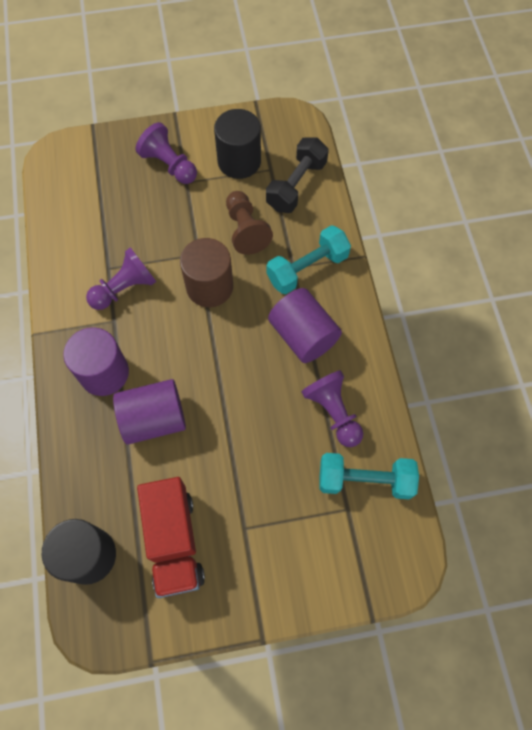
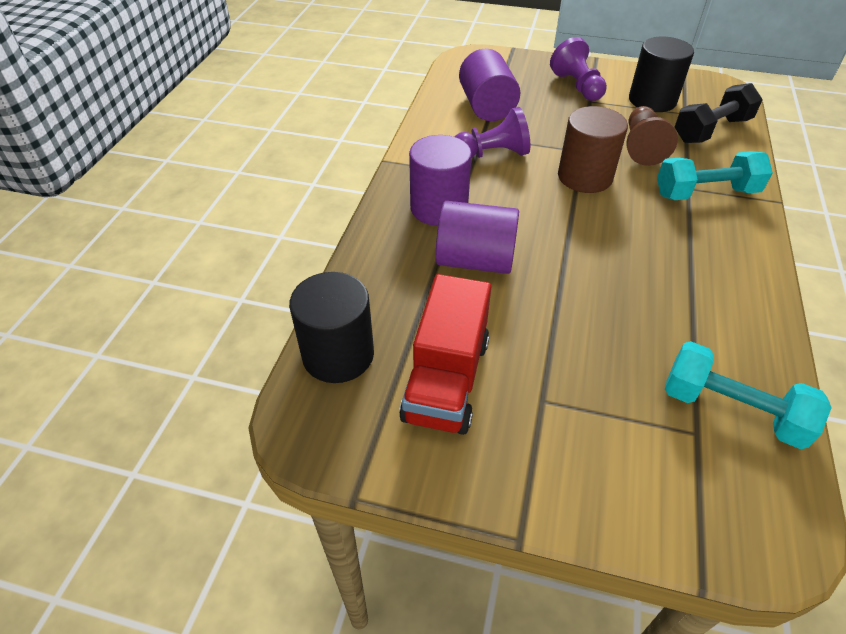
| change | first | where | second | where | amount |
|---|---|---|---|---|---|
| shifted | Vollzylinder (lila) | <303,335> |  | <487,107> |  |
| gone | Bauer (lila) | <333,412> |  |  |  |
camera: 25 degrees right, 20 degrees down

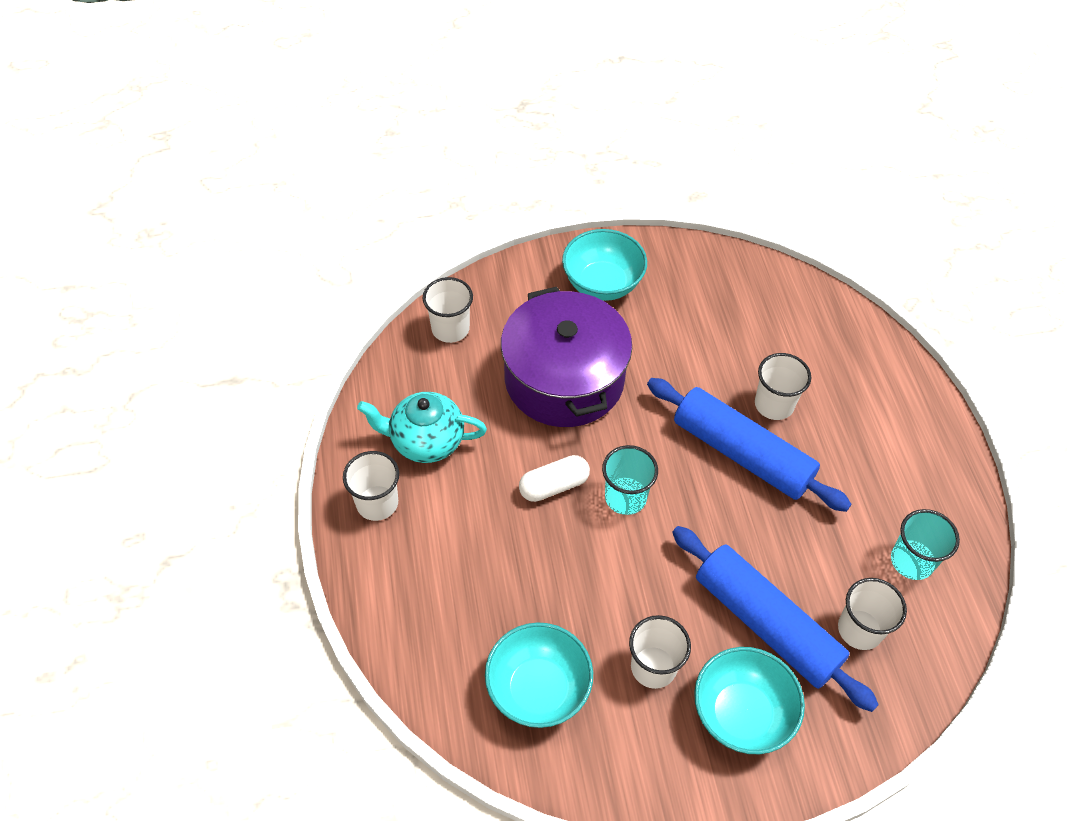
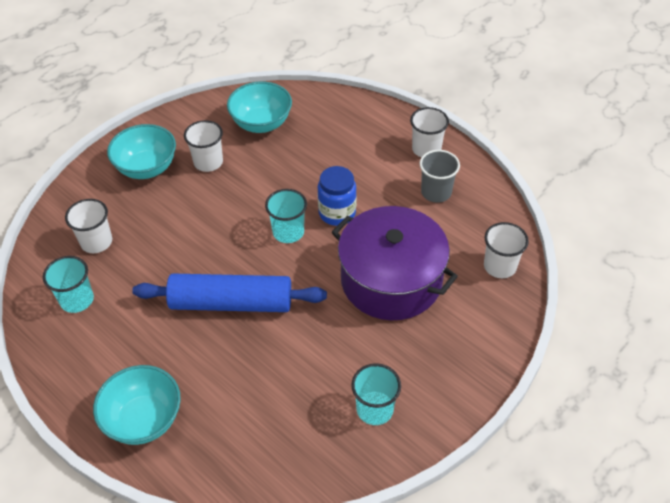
| change | first | where | second | where | amount |
|---|---|---|---|---|---|
| swapped | Teekanne (türkis) | <425,441> | Becher (grau) | <436,192> |  |
| swapped | Kapsel (weiß) | <554,486> | Einmachglas (blau) | <337,213> |  |
| shifted | Schüssel (türkis) | <602,284> |  | <144,419> |  |
| gone | Nudelholz (blau) | <766,623> |  |  |  |
| gone | Becher (weiß) | <774,404> |  |  |  |
| new |  |  | Becher (türkis) | <375,409> |  |
camera: 145 degrees right, 5 degrees down

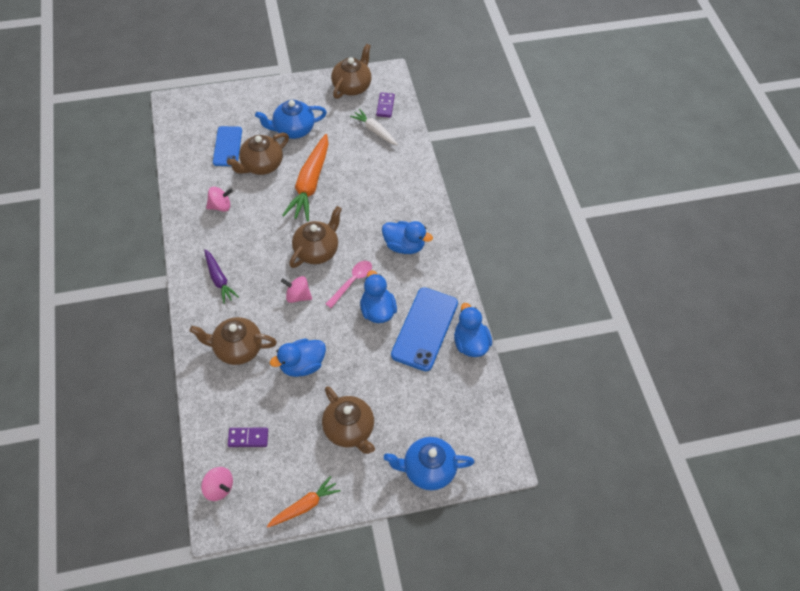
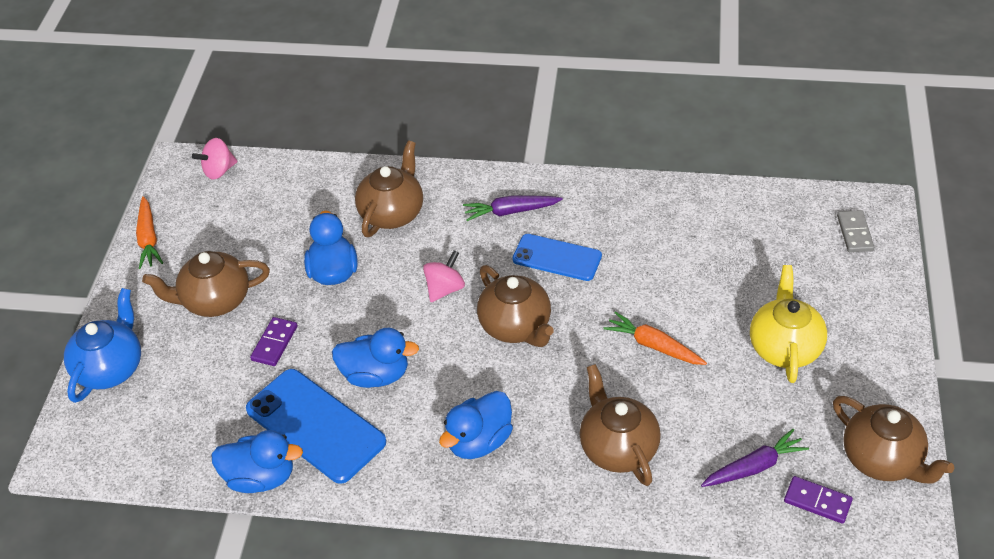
| change | first | where | second | where | amount |
|---|---|---|---|---|---|
| gone | Kreisel (rosa) | <220,206> |  |  |  |
| shifted | Handy (blau) | <227,146> |  | <557,258> |  |
| shifted | Teekanne (braun) | <261,165> |  | <617,448> |  |
| shifted | Dominostein (lila) | <248,438> |  | <274,343> |  |
| repainted | Teekanne (blau) | <293,129> | Teekanne (gelb) | <784,347> |  |
| scaled | Karotte (orange) | <310,184> |  | <653,346> | x0.57 |
| gone | Löffel (rosa) | <352,282> |  |  |  |
| repainted | Karotte (weiß) | <374,131> | Karotte (lila) | <754,467> |  |
| new |  |  | Dominostein (grau) | <854,233> |  |
camera: 115 degrees right, 10 degrees down

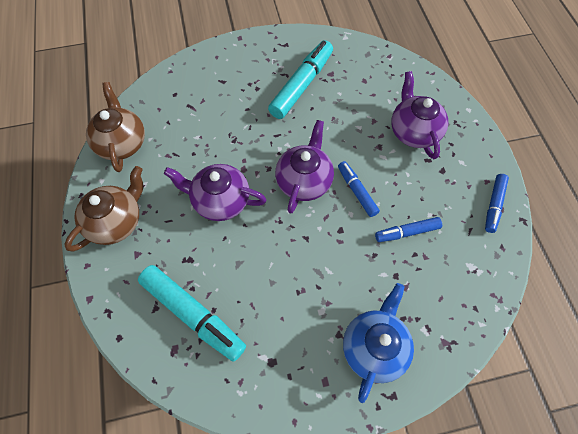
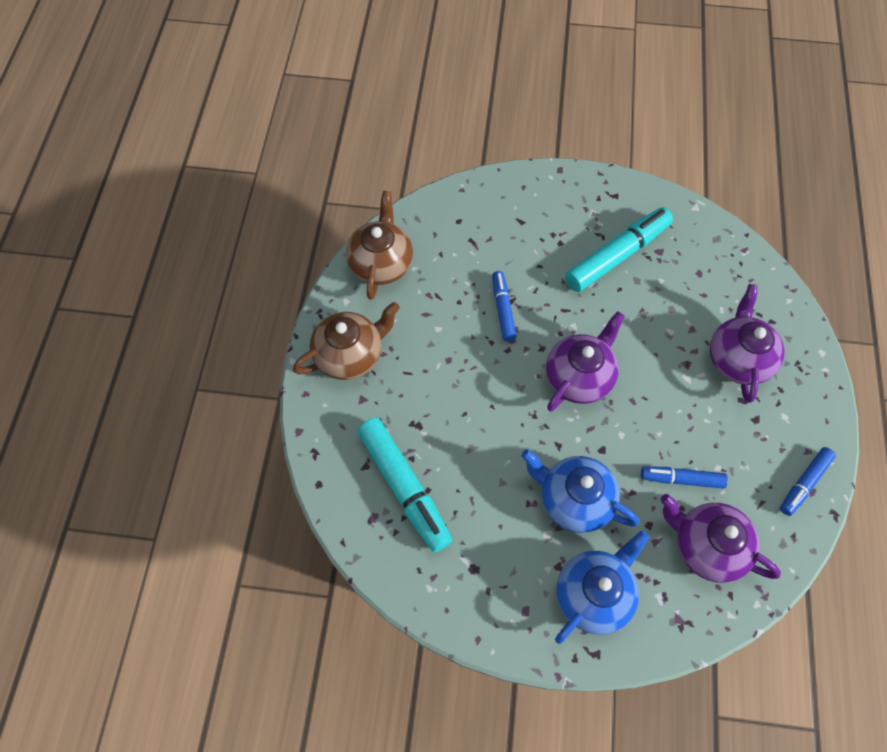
| change | first | where | second | where | amount |
|---|---|---|---|---|---|
| shifted | Teekanne (lila) | <220,201> |  | <707,546> |  |
| shifted | Filzstift (blau) | <357,191> |  | <503,309> |  |
| new |  |  | Teekanne (blau) | <574,500> |  |
camera: 20 degrees right, 0 degrees up

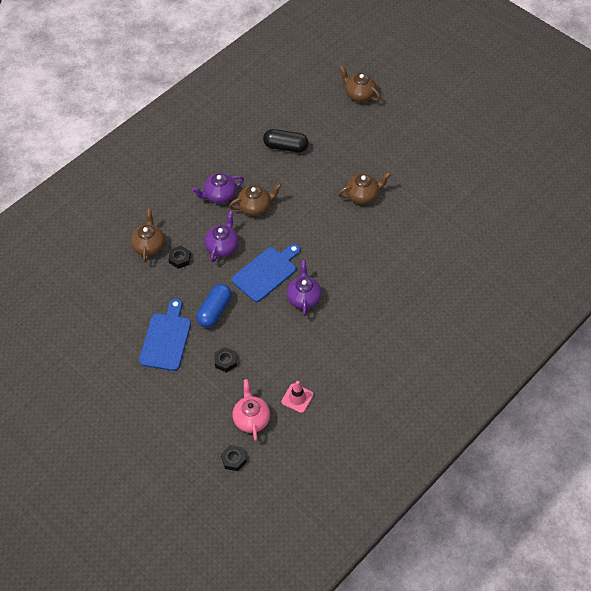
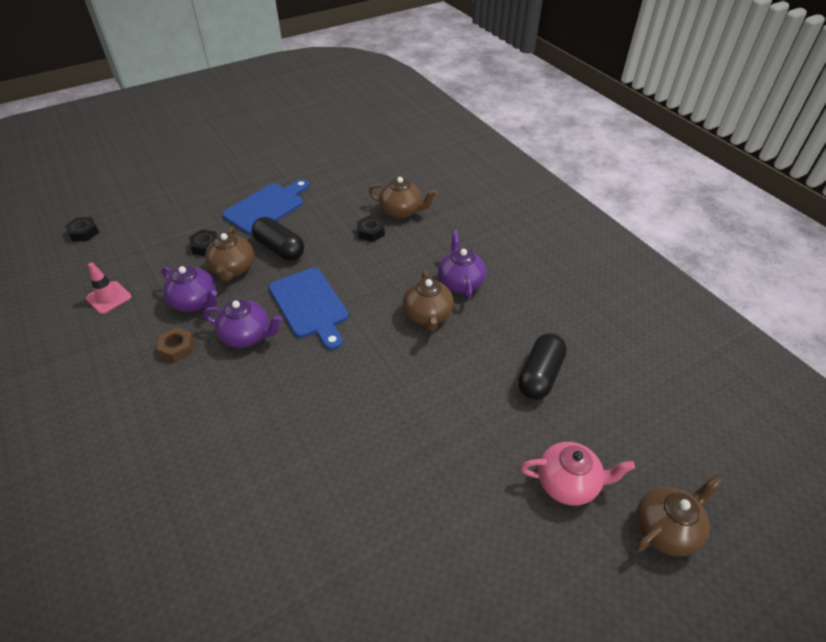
| change | first | where | second | where | amount |
|---|---|---|---|---|---|
| rotated | Schneidebrett (blau) | <166,339> |  | <267,207> | 75 degrees counterclockwise |
| repainted | Kapsel (blau) | <214,311> | Kapsel (schwarz) | <280,248> |  |
| shifted | Teekanne (lila) | <222,247> |  | <195,302> |  |
| shifted | Teekanne (rosa) | <251,419> |  | <568,483> |  |
| shifted | Teekanne (braun) | <363,195> |  | <233,269> |  |
| new |  |  | Sechskantmutter (braun) | <177,348> |  |
camera: 105 degrees right, 10 degrees down

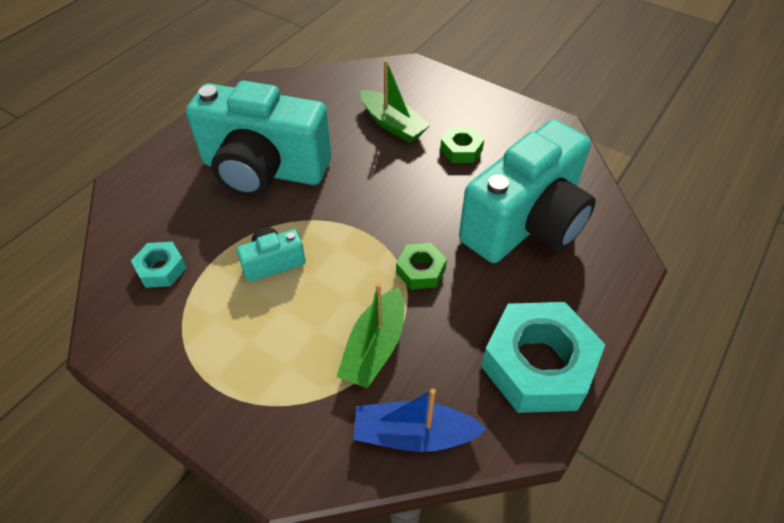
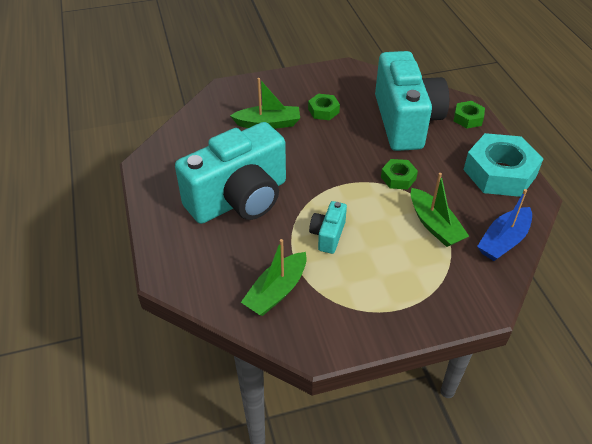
| change | first | where | second | where | amount |
|---|---|---|---|---|---|
| swapped | Sechskantmutter (türkis) | <161,269> | Boot (grün) | <276,291> |  |
| new |  |  | Sechskantmutter (grün) | <468,118> |  |
camera: 50 degrees left, 5 degrees down

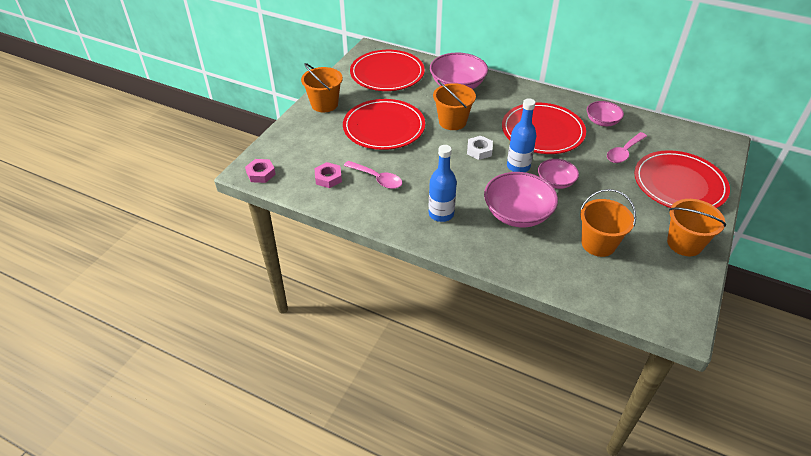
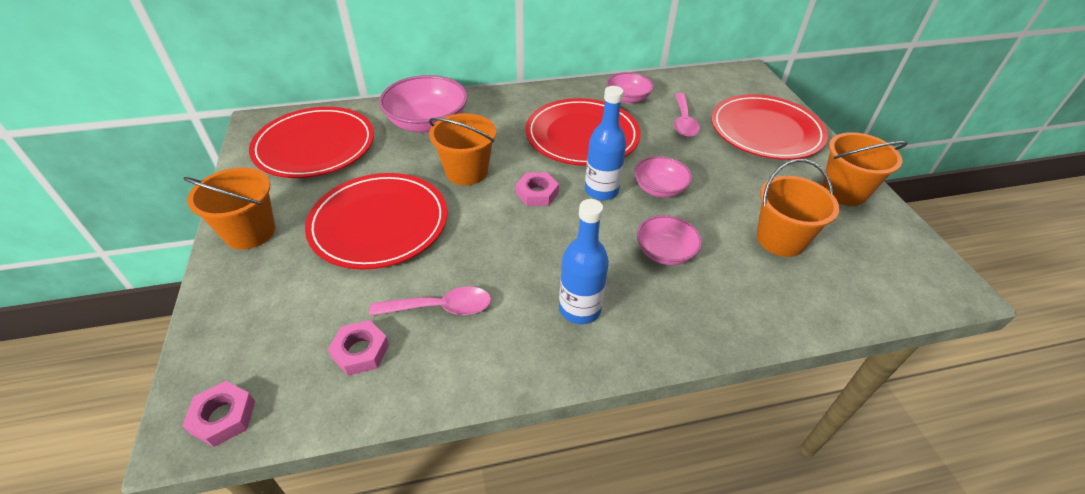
| change | first | where | second | where | amount |
|---|---|---|---|---|---|
| repainted | Sechskantmutter (weiß) | <479,150> | Sechskantmutter (rosa) | <537,193> |  |
| scaled | Schüssel (rosa) | <517,214> |  | <665,252> | x0.59 |
camera: 40 degrees left, 0 degrees up

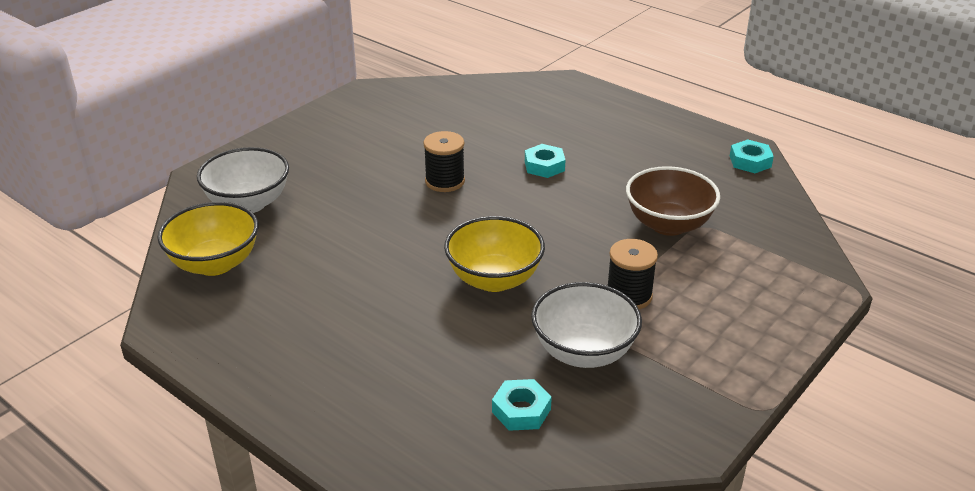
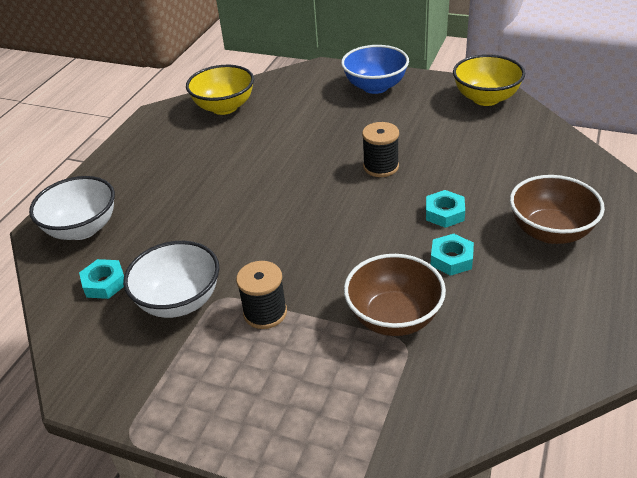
| change | first | where | second | where | amount |
|---|---|---|---|---|---|
| shifted | Schüssel (weiß) | <248,203> |  | <82,229> |  |
| shifted | Schüssel (gelb) | <494,279> |  | <486,98> |  |
| shifted | Sechskantmutter (türkis) | <750,161> |  | <451,259> |  |
| new |  |  | Schüssel (blau) | <375,87> |  |
| new |  |  | Schüssel (braun) | <550,232> |  |
camera: 75 degrees right, 5 degrees up

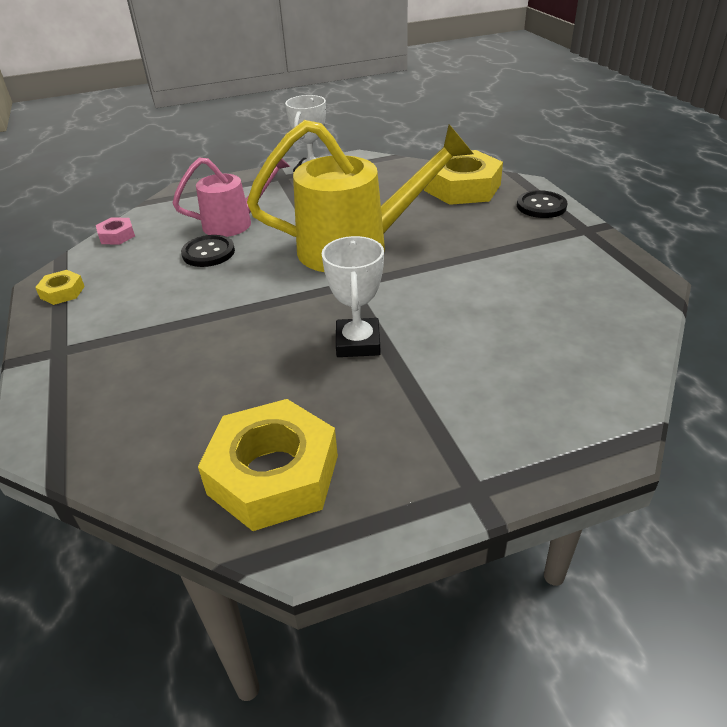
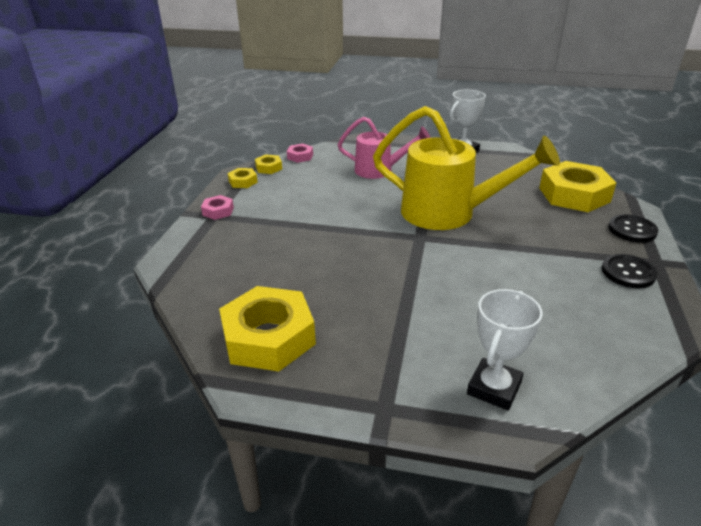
| change | first | where | second | where | amount |
|---|---|---|---|---|---|
| shifted | Knopf (schwarz) | <208,253> |  | <628,272> |  |
| shifted | Pokal (weiß) | <358,343> |  | <494,388> |  |
| new |  |  | Sechskantmutter (rosa) | <218,211> |  |
| new |  |  | Sechskantmutter (gelb) | <268,168> |  |
camera: 30 degrees right, 5 degrees down

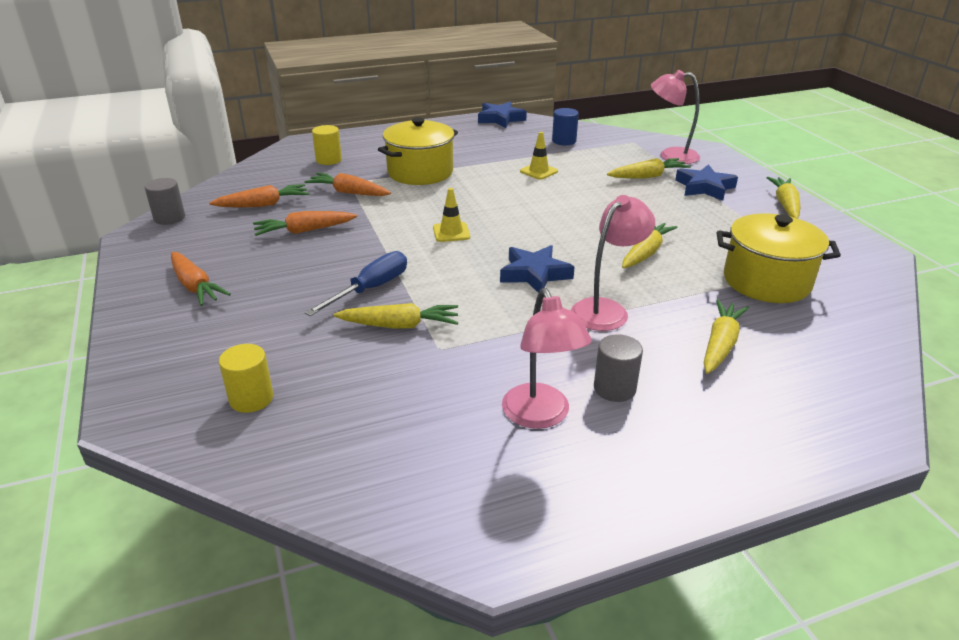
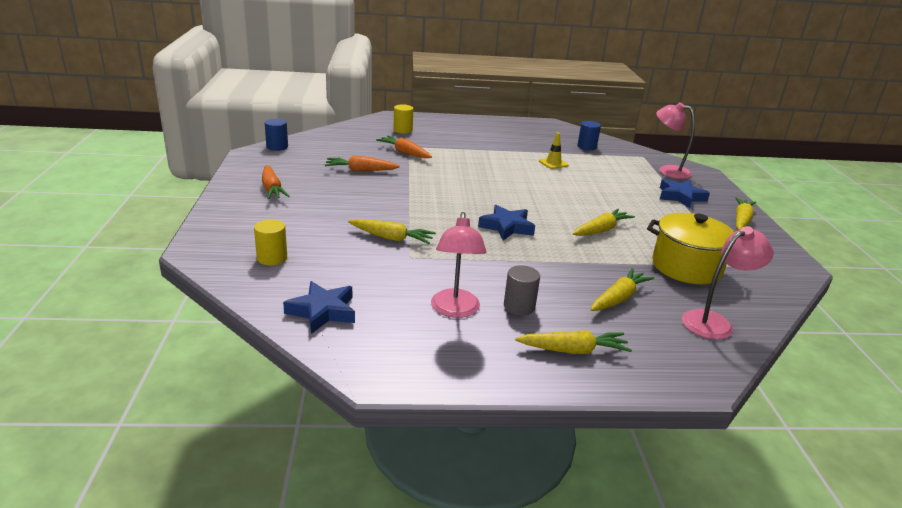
| change | first | where | second | where | amount |
|---|---|---|---|---|---|
| repainted | Vollzylinder (grau) | <169,218> | Vollzylinder (blau) | <277,147> |  |
| gone | Karotte (orange) | <263,205> |  |  |  |
| gone | Schraubenzieher (blau) | <370,289> |  |  |  |
| gone | Kochtopf (gelb) | <420,172> |  |  |  |
| gone | Leitkegel (gelb) | <451,232> |  |  |  |
| shifted | Stern (blau) | <500,119> |  | <322,311> |  |
| shifted | Lampe (rosa) | <606,309> |  | <714,322> |  |
| shifted | Karotte (gelb) | <647,176> |  | <573,350> |  |
camera: 15 degrees right, 5 degrees down

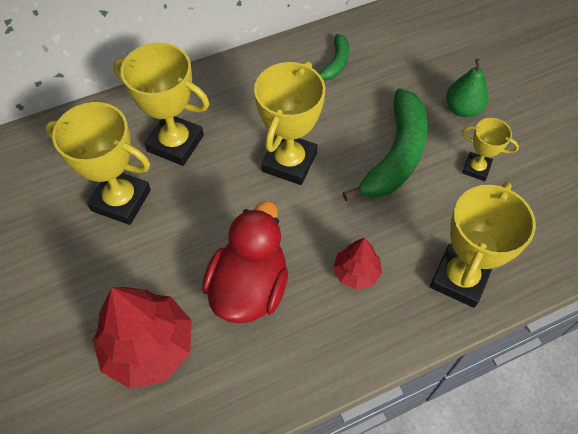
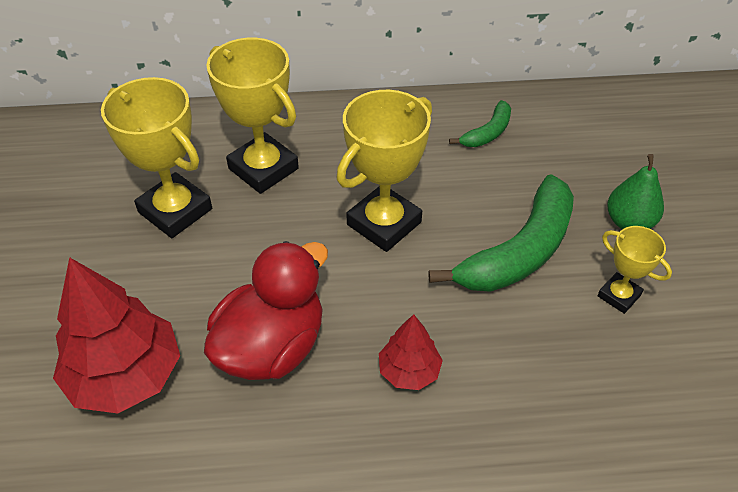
| change | first | where | second | where | amount |
|---|---|---|---|---|---|
| gone | Pokal (gelb) | <459,278> |  |  |  |
camera: 20 degrees right, 10 degrees down

